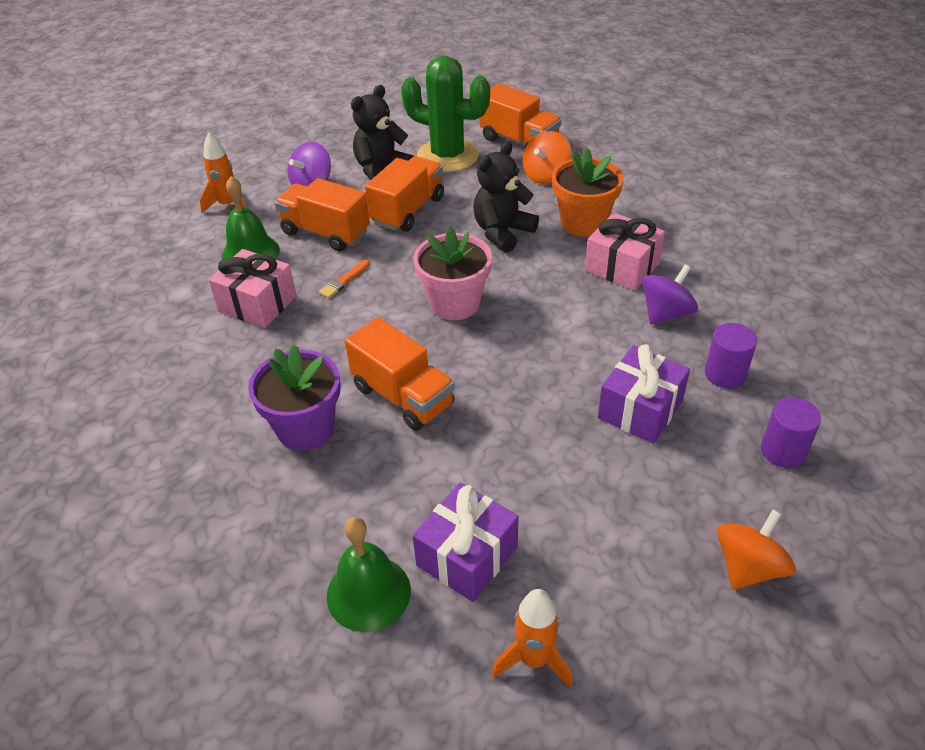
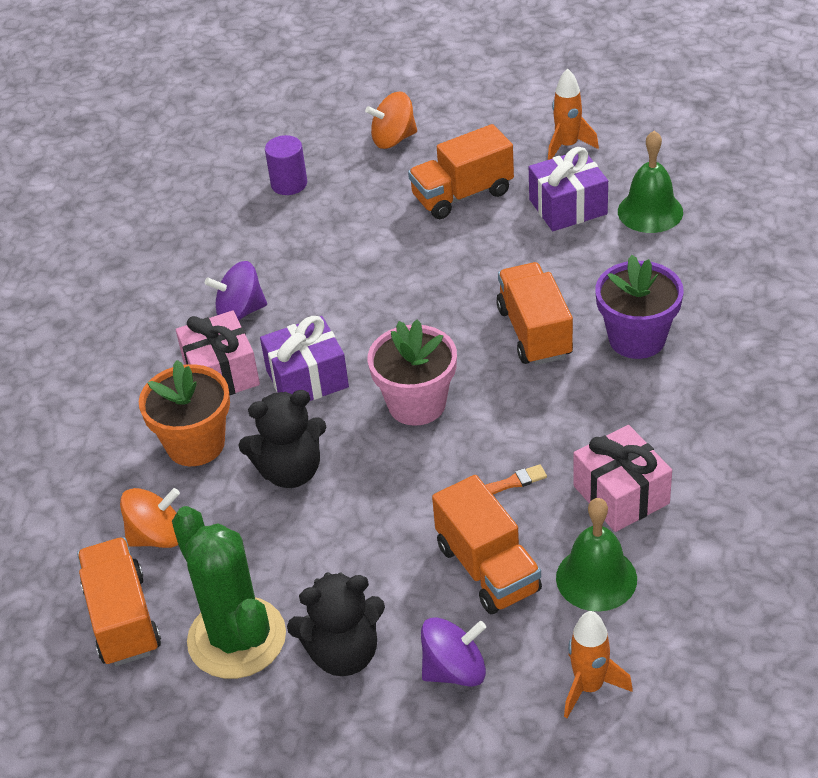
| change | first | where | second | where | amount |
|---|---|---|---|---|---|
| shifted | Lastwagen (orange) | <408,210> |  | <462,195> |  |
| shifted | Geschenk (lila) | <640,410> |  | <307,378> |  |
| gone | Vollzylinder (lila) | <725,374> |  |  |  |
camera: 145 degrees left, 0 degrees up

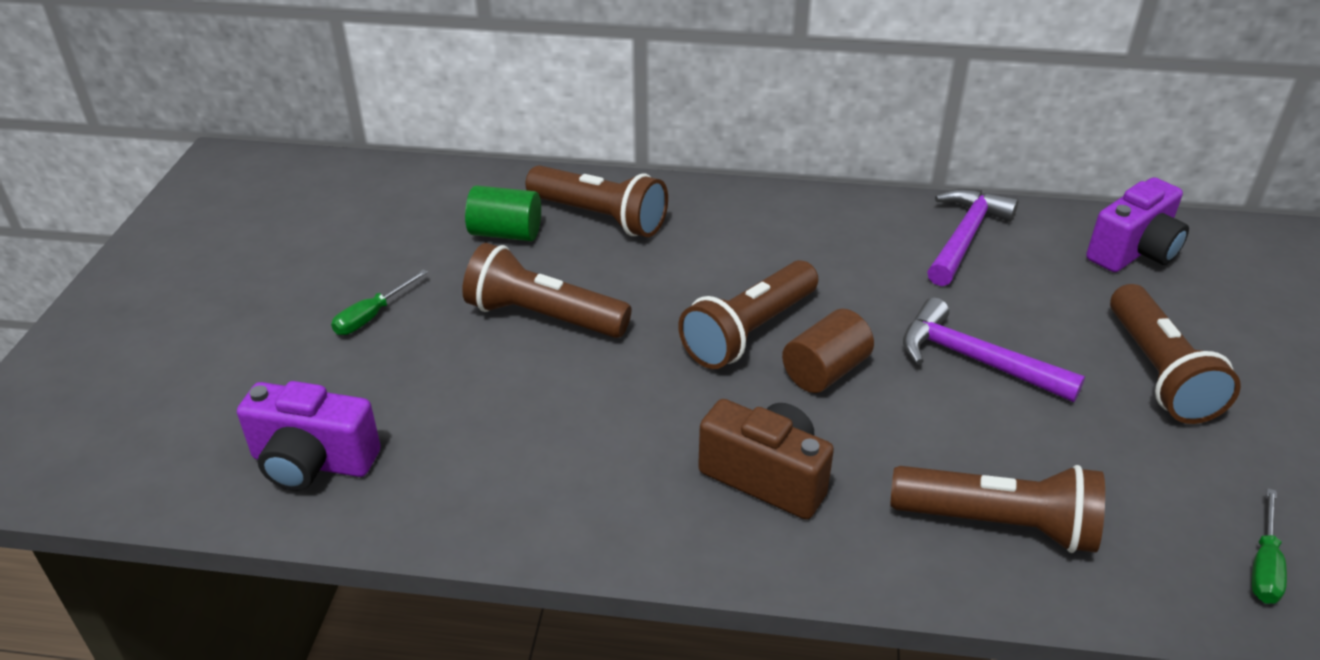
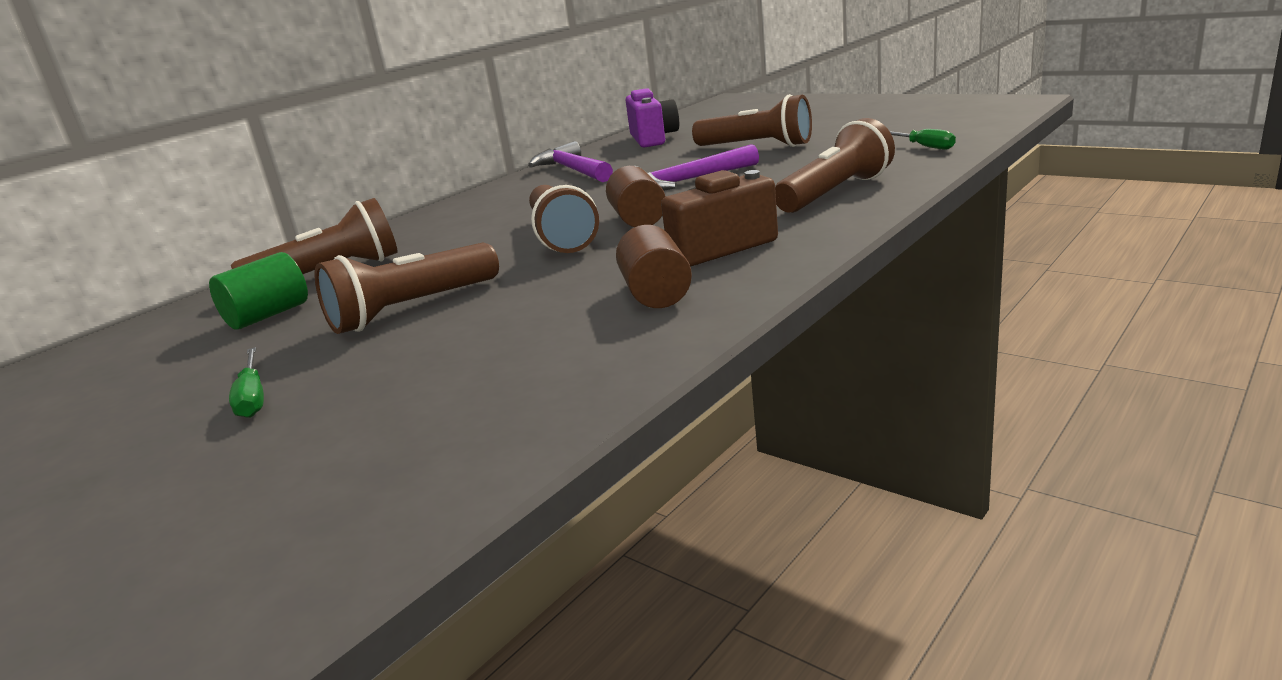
| change | first | where | second | where | amount |
|---|---|---|---|---|---|
| gone | Kamera (lila) | <312,462> |  |  |  |
| new |  |  | Vollzylinder (braun) | <656,294> |  |
camera: 55 degrees left, 15 degrees down

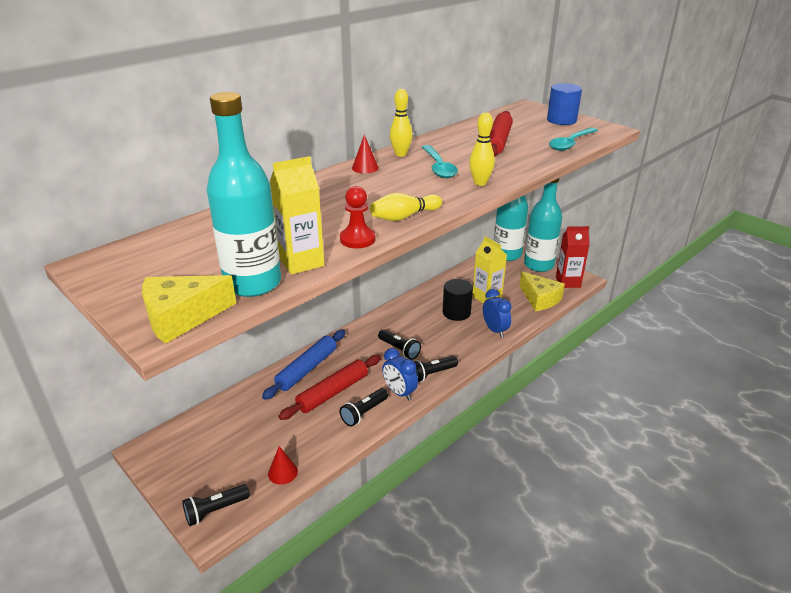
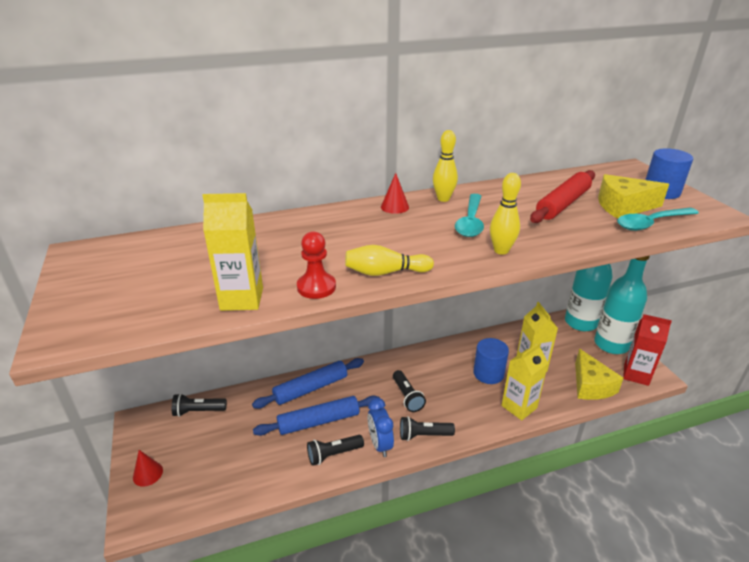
| change | first | where | second | where | amount |
|---|---|---|---|---|---|
| shifted | Käse (gelb) | <182,317> |  | <623,207> |  |
| shifted | Taschenlampe (schwarz) | <215,510> |  | <198,411> |  |
| gone | Flasche (türkis) | <253,283> |  |  |  |
| shifted | Kegel (rot) | <283,472> |  | <148,474> |  |
| repainted | Nudelholz (rot) | <333,392> | Nudelholz (blau) | <319,421> |  |
| repainted | Vollzylinder (schwarz) | <456,312> | Vollzylinder (blau) | <488,373> |  |
| swapped | Wecker (blau) | <495,330> | Getränkekarton (gelb) | <519,407> |  |
camera: 25 degrees right, 0 degrees up

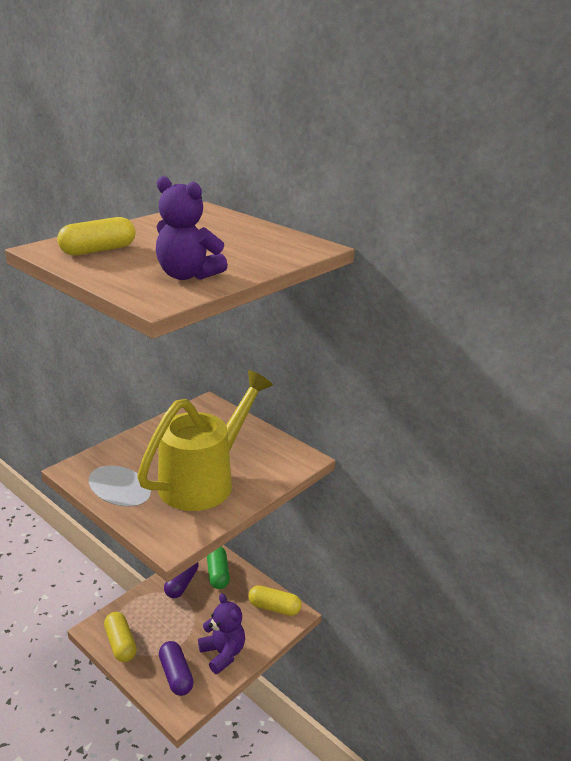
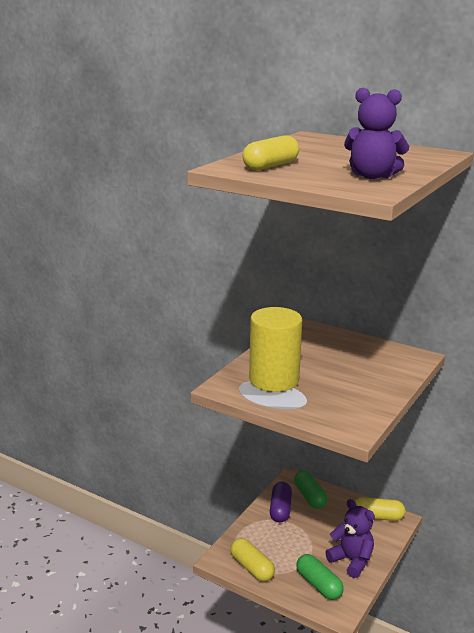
| change | first | where | second | where | amount |
|---|---|---|---|---|---|
| gone | Gießkanne (gelb) | <204,480> |  |  |  |
| repainted | Kapsel (lila) | <176,675> | Kapsel (grün) | <318,585> |  |
| new |  |  | Vollzylinder (gelb) | <274,380> |  |
camera: 10 degrees left, 5 degrees down

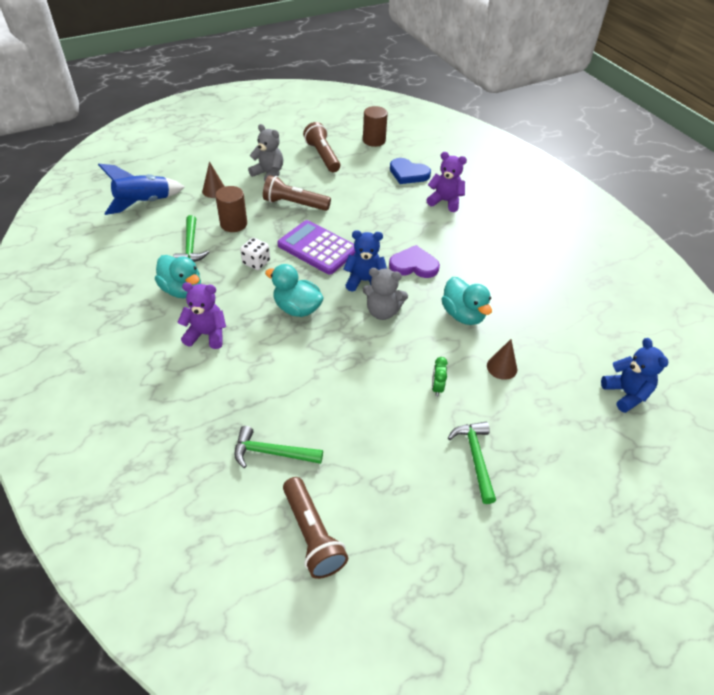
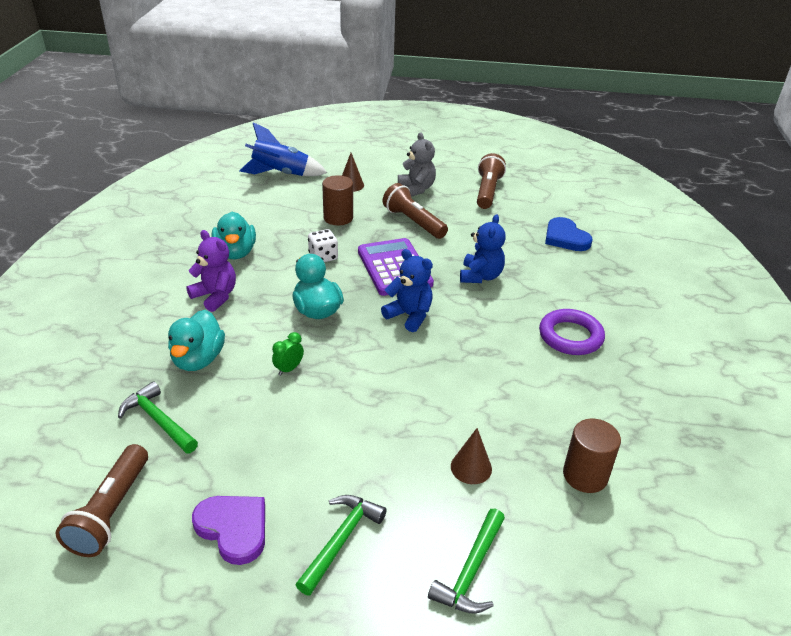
| change | first | where | second | where | amount |
|---|---|---|---|---|---|
| shifted | Hammer (grün) | <191,246> |  | <471,571> |  |
| gone | Teddybär (grau) | <382,312> |  |  |  |
| shifted | Vollzylinder (braun) | <374,140> |  | <585,475> |  |
| shifted | Herz (lila) | <414,265> |  | <233,528> |  |
| gone | Teddybär (lila) | <445,201> |  |  |  |
| shifted | Wecker (grün) | <437,388> |  | <289,369> |  |
| shifted | Ente (türkis) | <463,315> |  | <198,359> |  |
| shifted | Teddybär (blau) | <626,394> |  | <480,276> |  |
| new |  |  | Ring (lila) | <570,336> |  |
camera: 35 degrees right, 10 degrees down

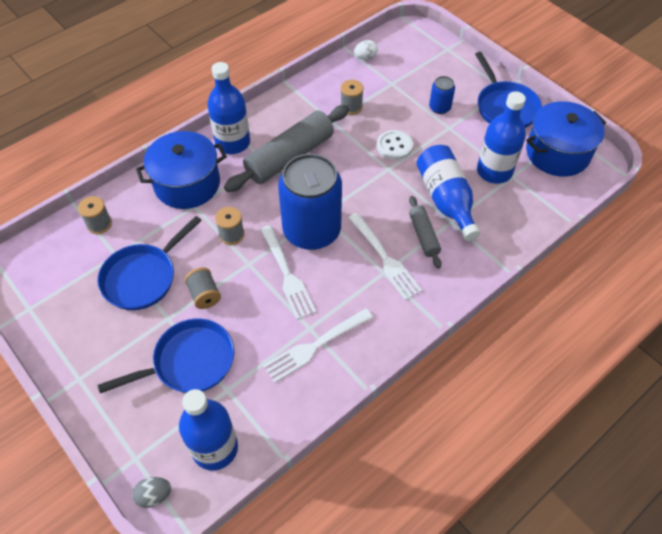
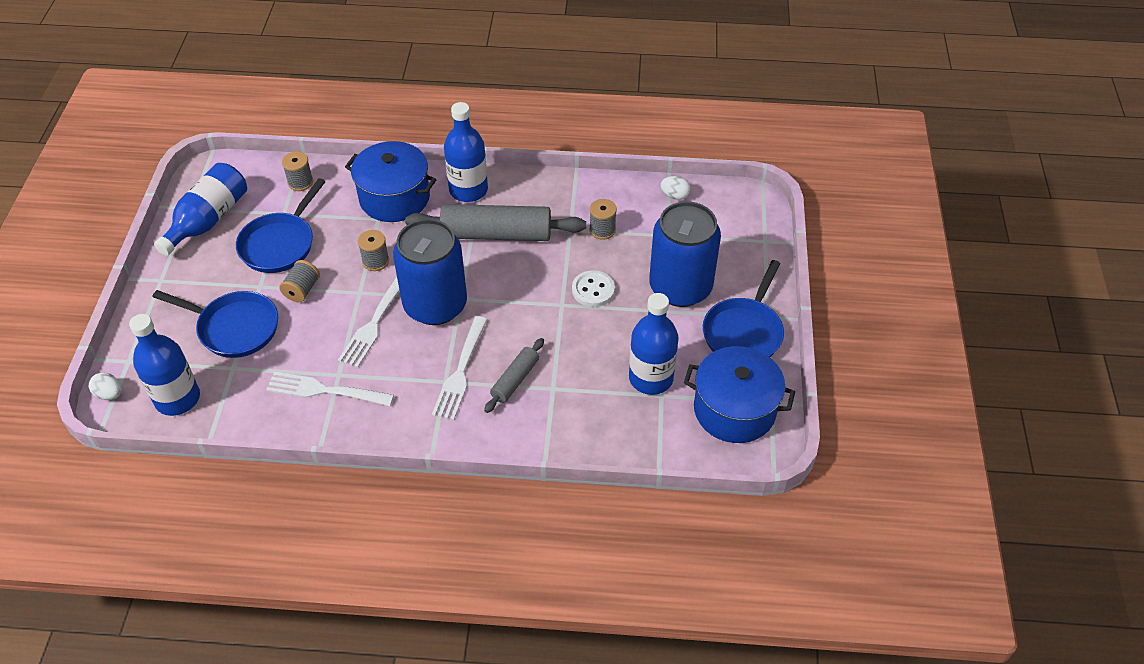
| change | first | where | second | where | amount |
|---|---|---|---|---|---|
| rotated | Pfanne (blau) | <143,277> |  | <280,244> | 60 degrees counterclockwise |
| repainted | Ei (grau) | <154,495> | Ei (weiß) | <110,394> |  |
| shifted | Flasche (blau) | <446,200> |  | <208,220> |  |
| scaled | Dose (blau) | <439,108> |  | <680,287> | x2.32 |
camera: 45 degrees right, 5 degrees down

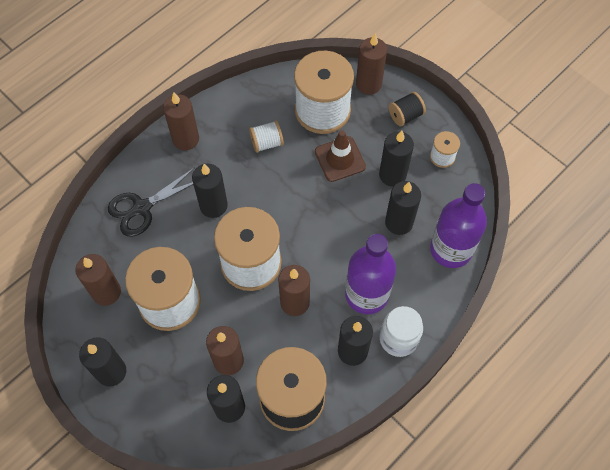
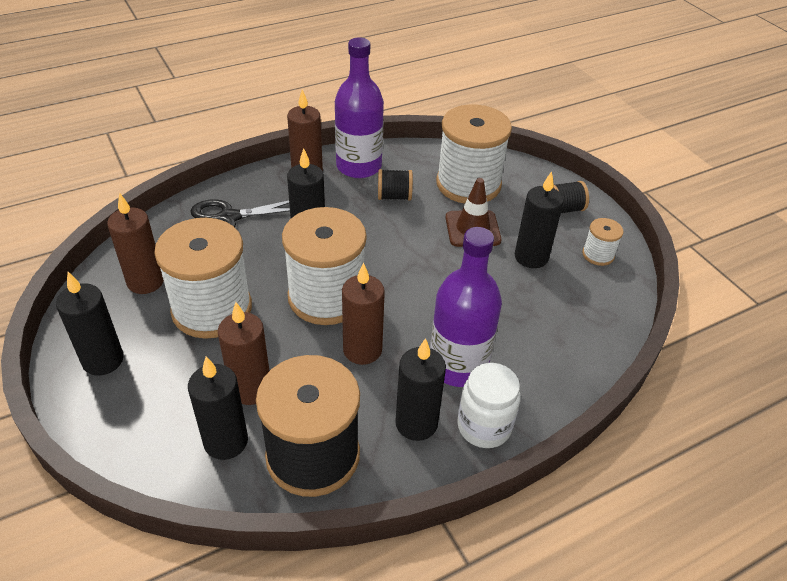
| change | first | where | second | where | amount |
|---|---|---|---|---|---|
| repainted | Garnrolle (weiß) | <266,143> | Garnrolle (schwarz) | <394,196> |  |
| gone | Kerze (braun) | <368,84> |  |  |  |
| gone | Kerze (schwarz) | <399,222> |  |  |  |
| shifted | Flasche (lila) | <451,249> |  | <359,166> |  |
camera: 15 degrees right, 20 degrees down

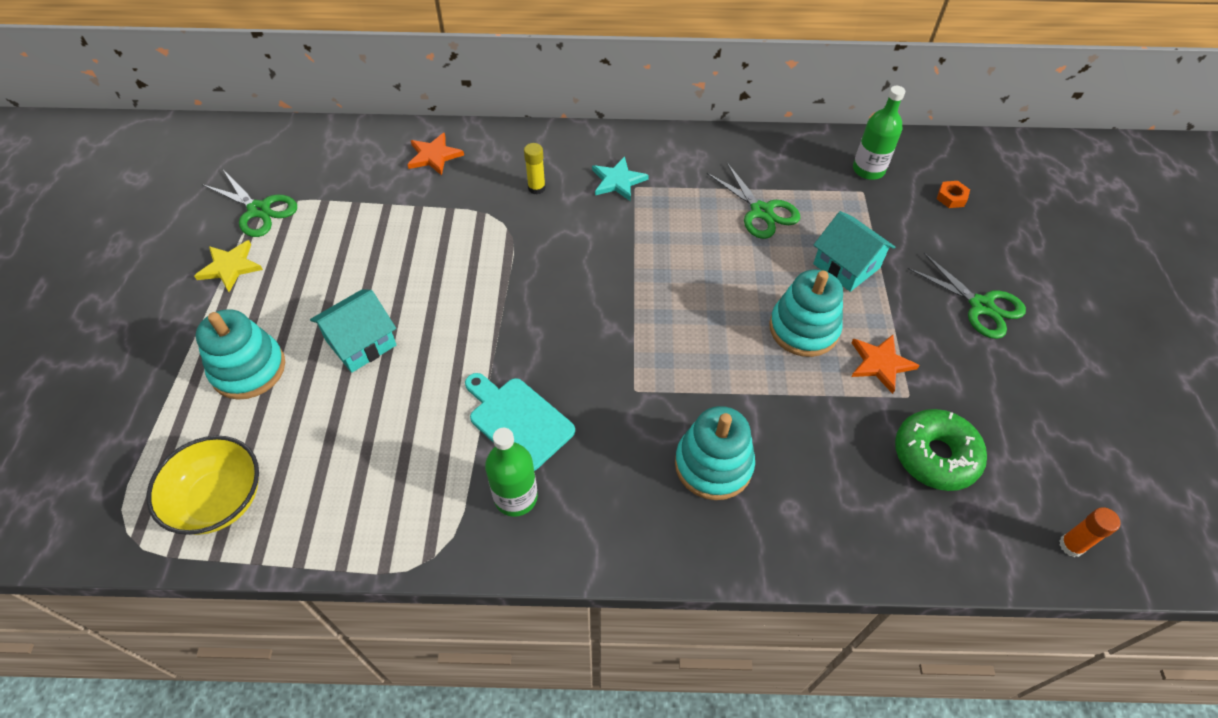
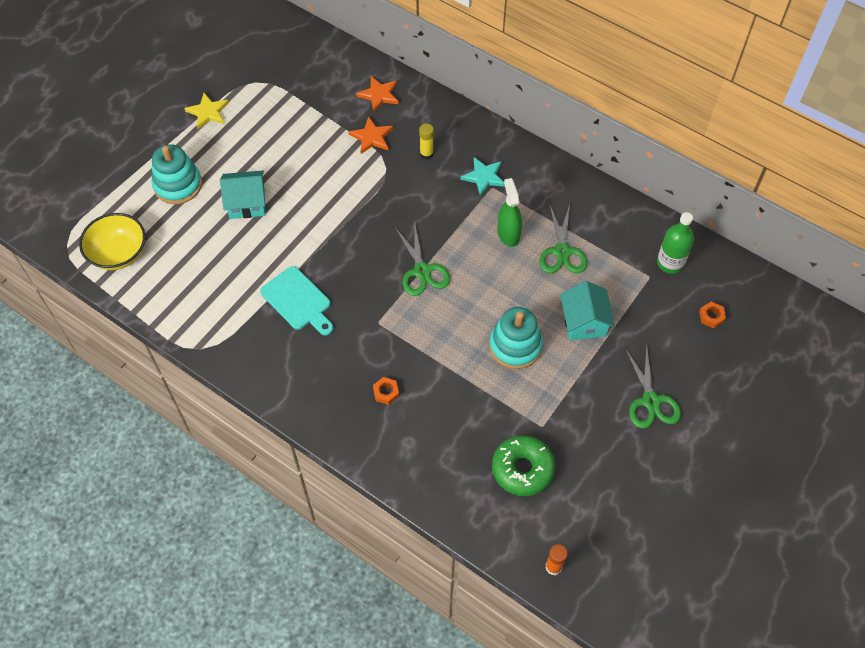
| change | first | where | second | where | amount |
|---|---|---|---|---|---|
| shifted | Schere (grün) | <259,210> |  | <422,271> |  |
| rotated | Schneidebrett (türkis) | <517,420> |  | <298,301> | 150 degrees clockwise |
| gone | Flasche (grün) | <515,497> |  |  |  |
| swapped | Stapelspielzeug (türkis) | <713,465> | Sechskantmutter (orange) | <386,392> |  |
| shifted | Stern (orange) | <880,363> |  | <371,137> |  |
| new |  |  | Sprühflasche (grün) | <508,234> |  |
camera: 35 degrees right, 5 degrees up

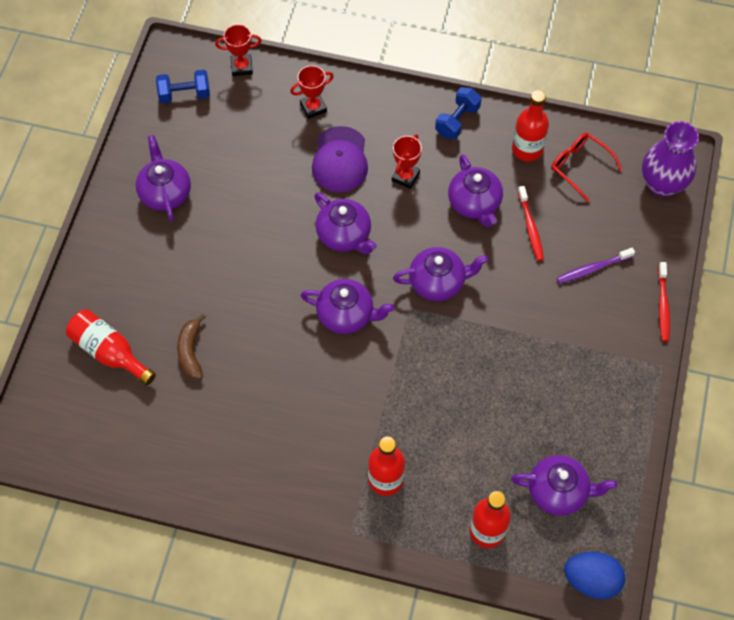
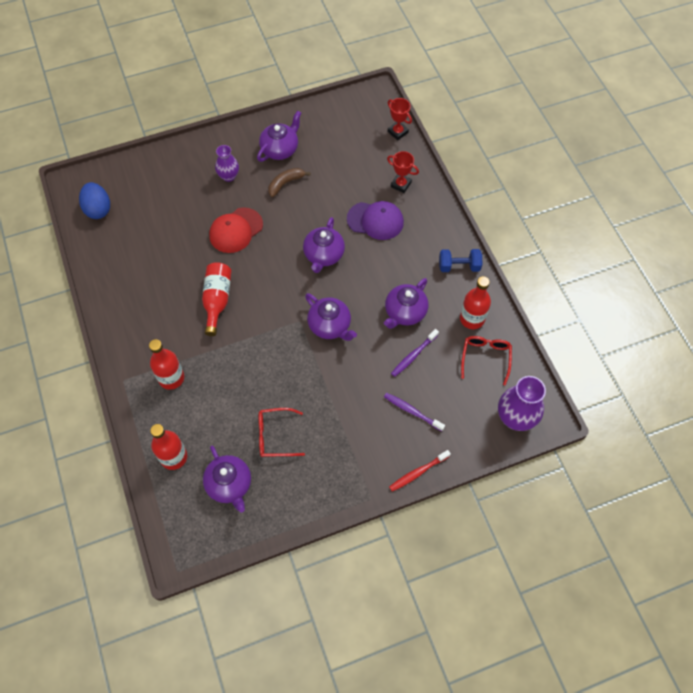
| change | first | where | second | where | amount |
|---|---|---|---|---|---|
| shifted | Flasche (rot) | <109,352> |  | <217,300> |  |
| gone | Hantel (blau) | <184,94> |  |  |  |
| shifted | Banane (braun) | <191,351> |  | <285,183> |  |
| gone | Teekanne (lila) | <346,315> |  |  |  |
| rotated | Kappe (lila) | <340,160> |  | <375,220> | 135 degrees counterclockwise |
| gone | Pokal (rot) | <405,177> |  |  |  |
| repainted | Zahnbürste (rot) | <530,227> | Zahnbürste (lila) | <413,355> |  |
| shifted | Ei (blau) | <591,580> |  | <98,209> |  |
| new |  |  | Kappe (rot) | <236,230> |  |
| new |  |  | Vase (lila) | <229,176> |  |
| new |  |  | Brille (rot) | <275,436> |  |
camera: 55 degrees right, 0 degrees up

